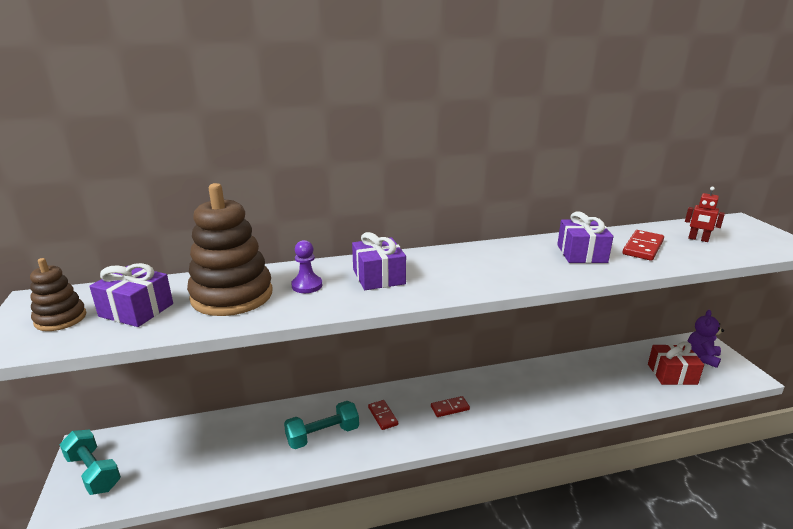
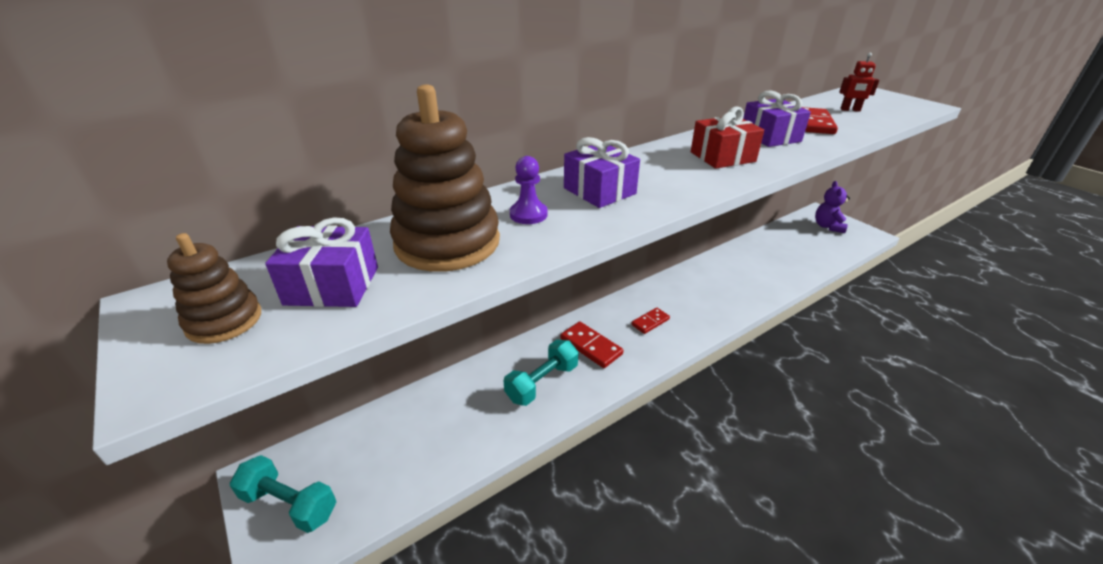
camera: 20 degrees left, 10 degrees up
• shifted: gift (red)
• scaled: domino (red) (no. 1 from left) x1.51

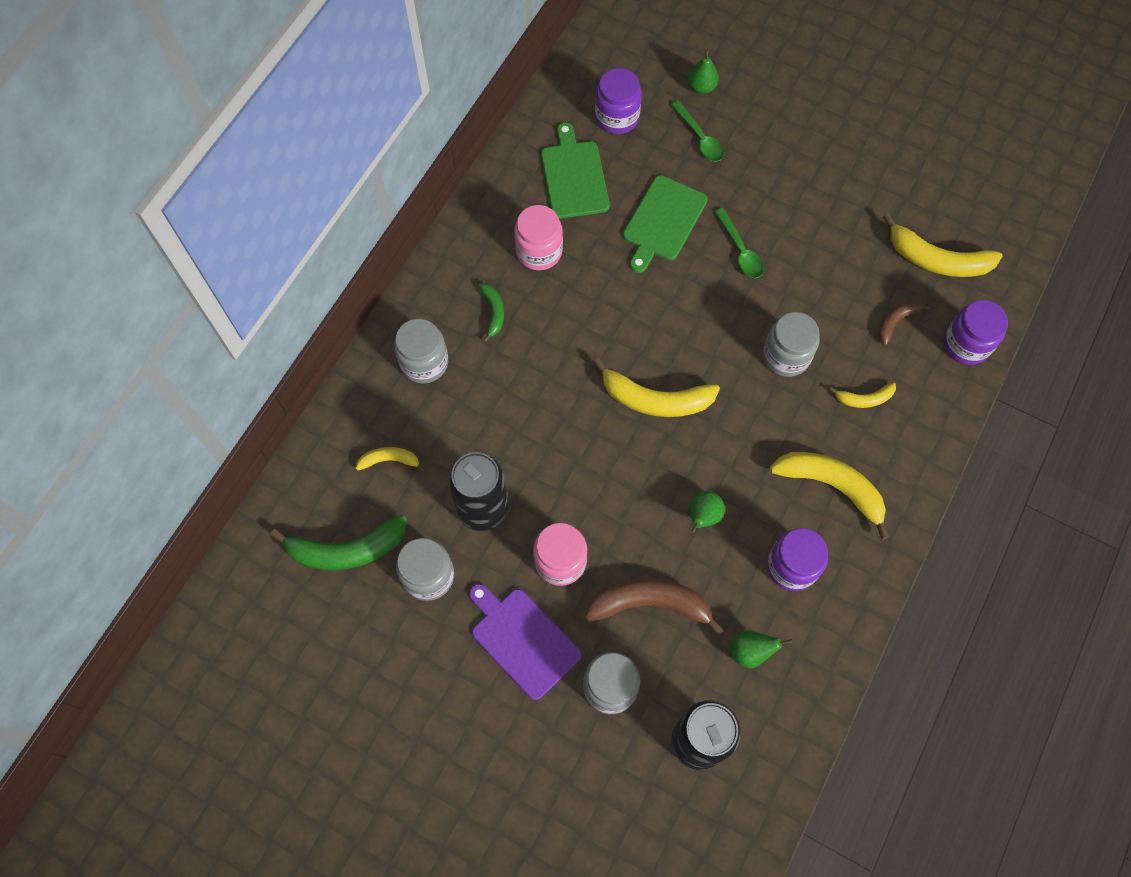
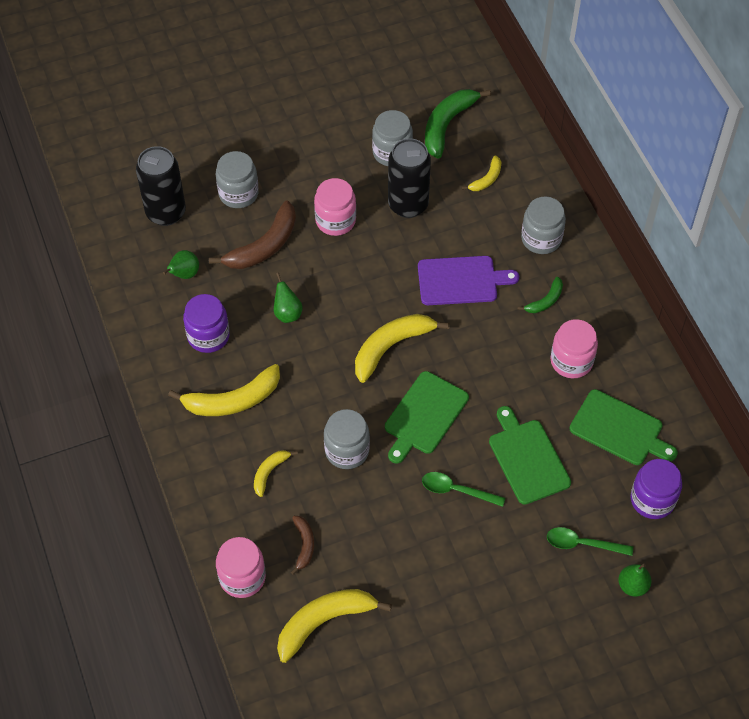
camera: 130 degrees right, 10 degrees down
• rotated: banana (green) (no. 2 from left) 75 degrees counterclockwise
• repainted: jar (purple) (no. 3 from left) to jar (pink) (no. 1 from left)
• shifted: cutting board (purple)
• new: cutting board (green) (no. 1 from left)

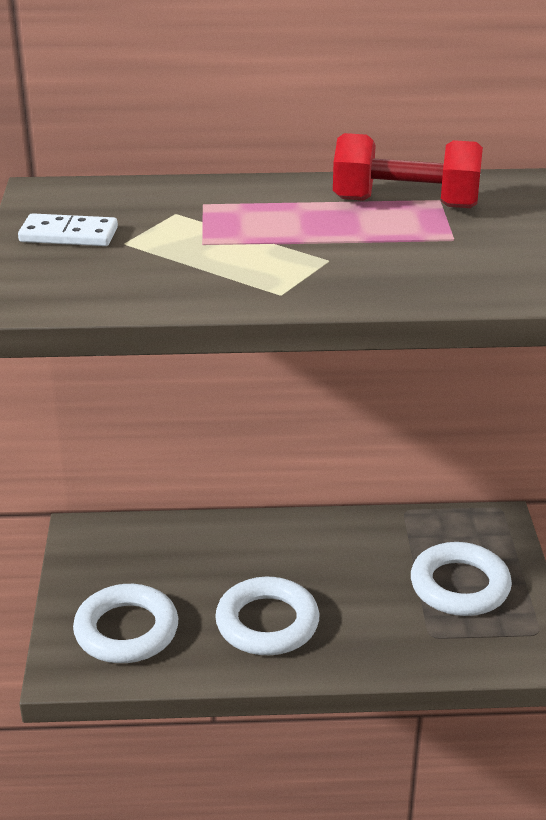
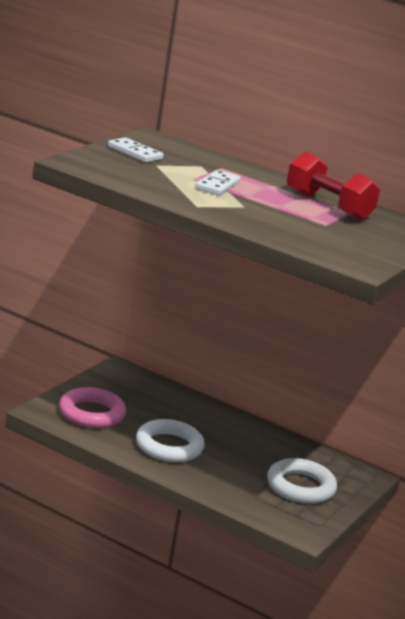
camera: 30 degrees right, 10 degrees down
• repainted: ring (white) (no. 1 from left) to ring (pink)
• new: domino (white) (no. 2 from left)

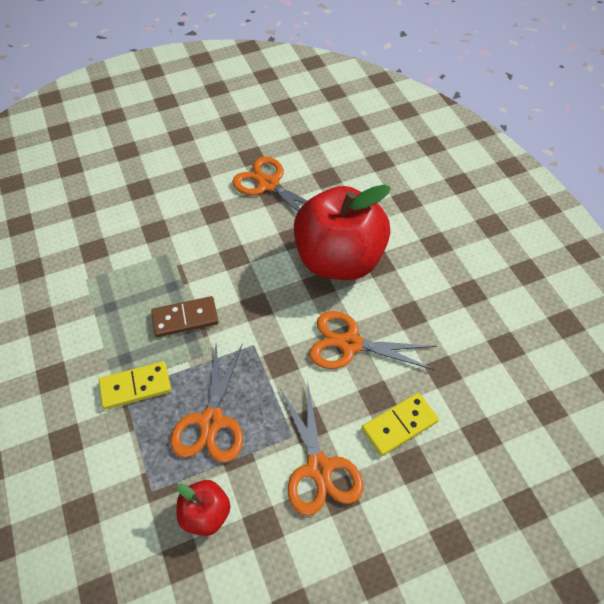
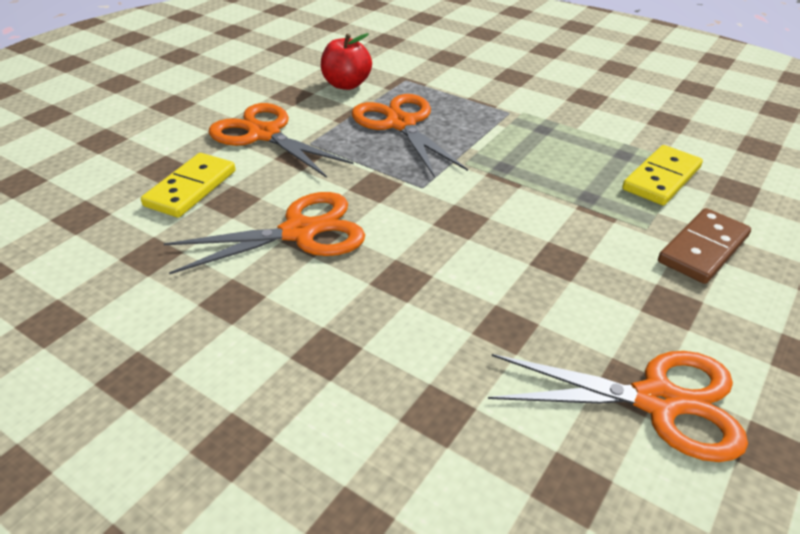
camera: 145 degrees right, 15 degrees down
• gone: apple (red) (no. 2 from left)
• shifted: domino (brown)
• shifted: domino (yellow) (no. 1 from left in the first image) to domino (yellow) (no. 2 from left)

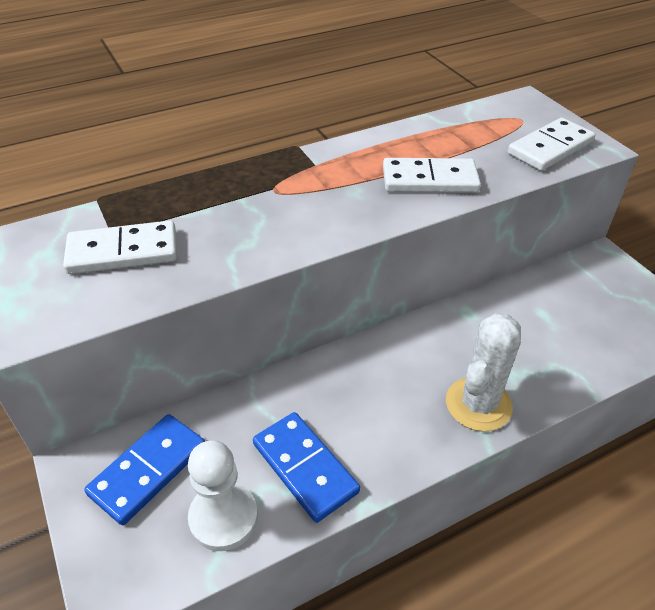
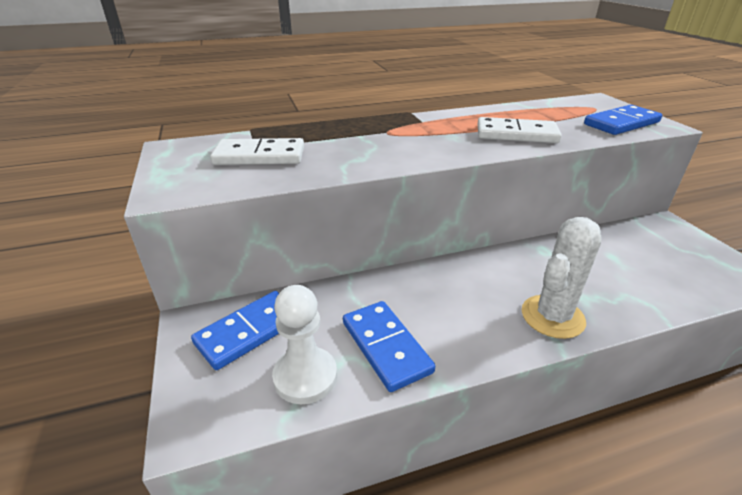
camera: 10 degrees right, 10 degrees down
• repainted: domino (white) (no. 3 from left) to domino (blue) (no. 3 from left)

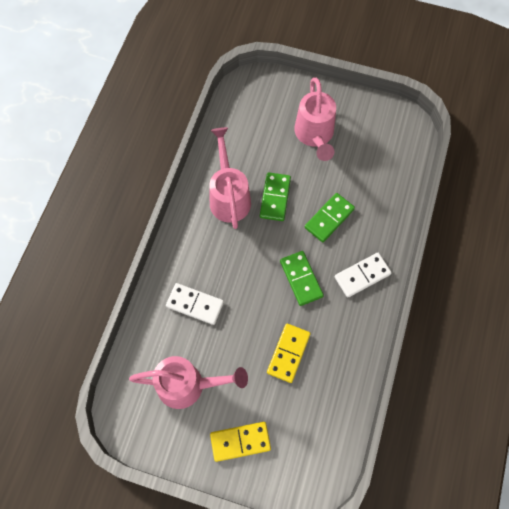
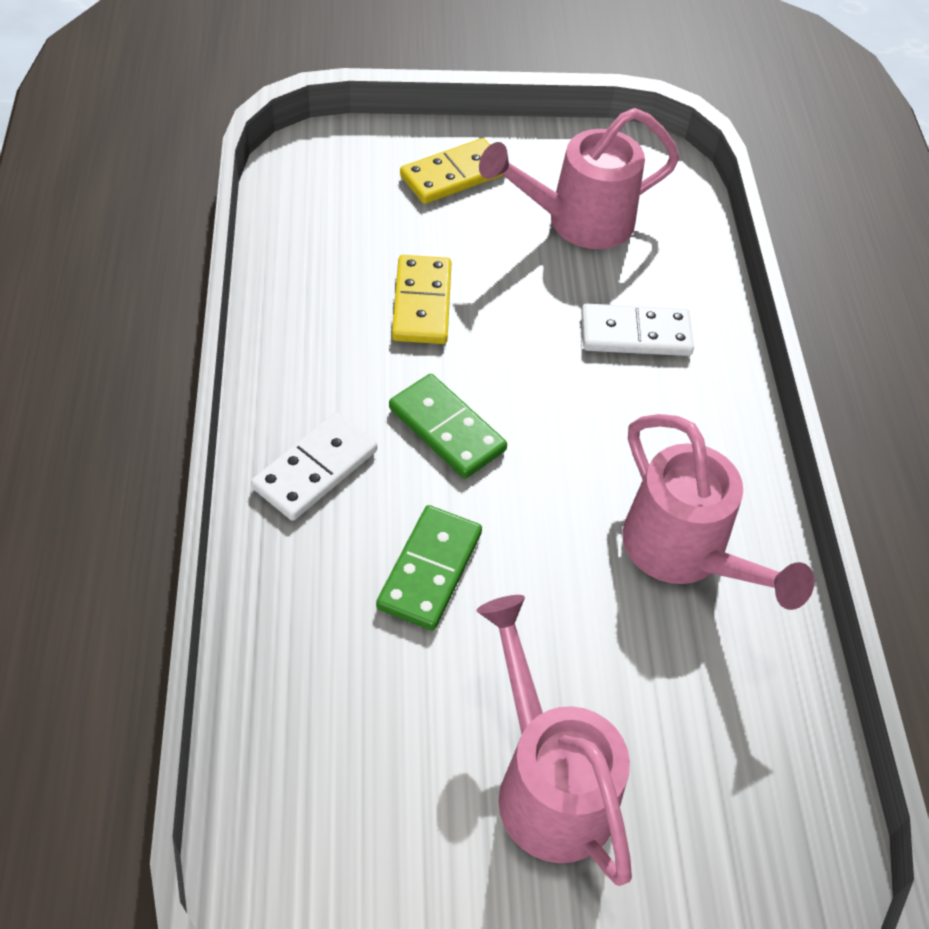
camera: 155 degrees right, 15 degrees down
• gone: domino (green) (no. 1 from left)

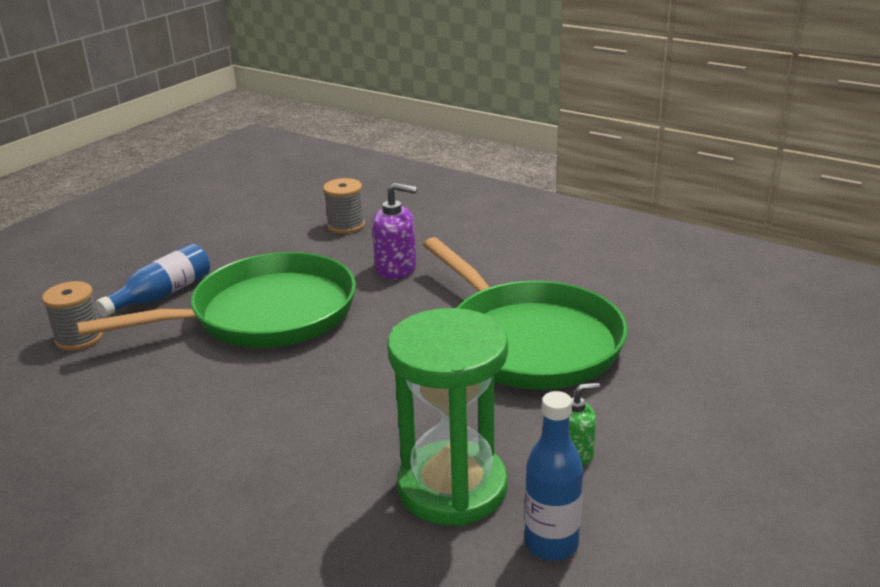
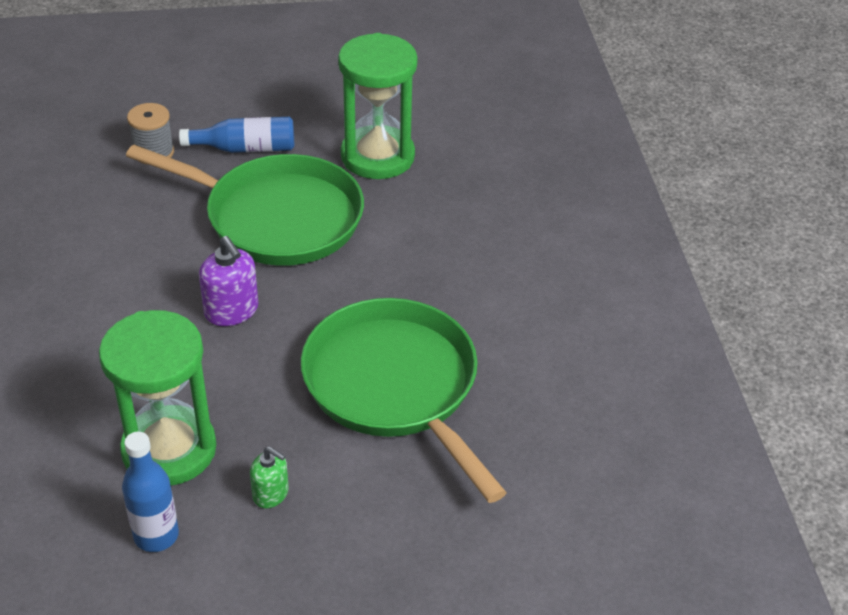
camera: 45 degrees right, 15 degrees up
• gone: spool (grey) (no. 2 from left)
• shifted: soap dispenser (purple)
• rotated: pan (green) (no. 2 from left) 135 degrees clockwise
• new: hourglass (green) (no. 2 from left)

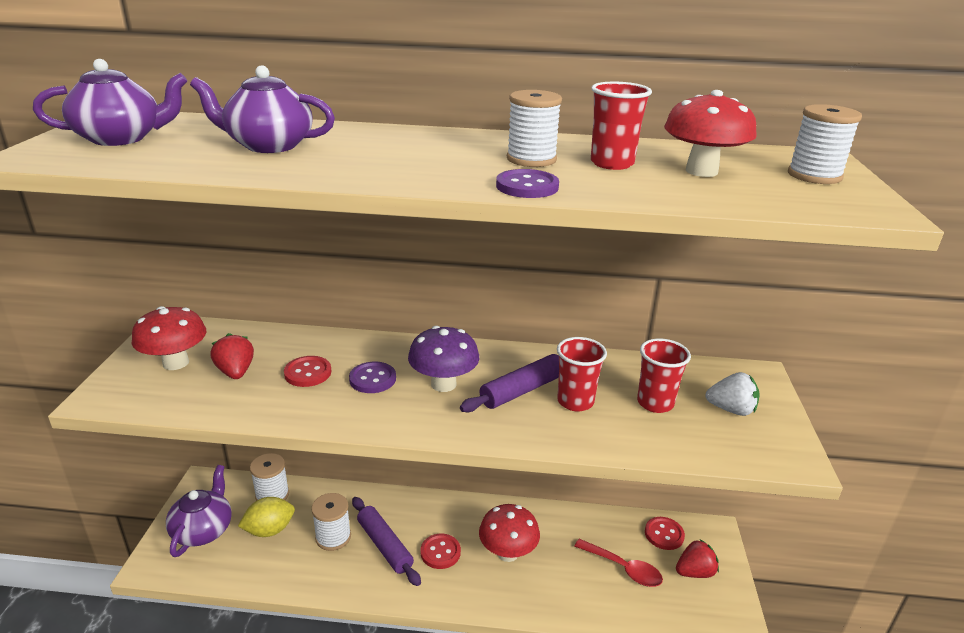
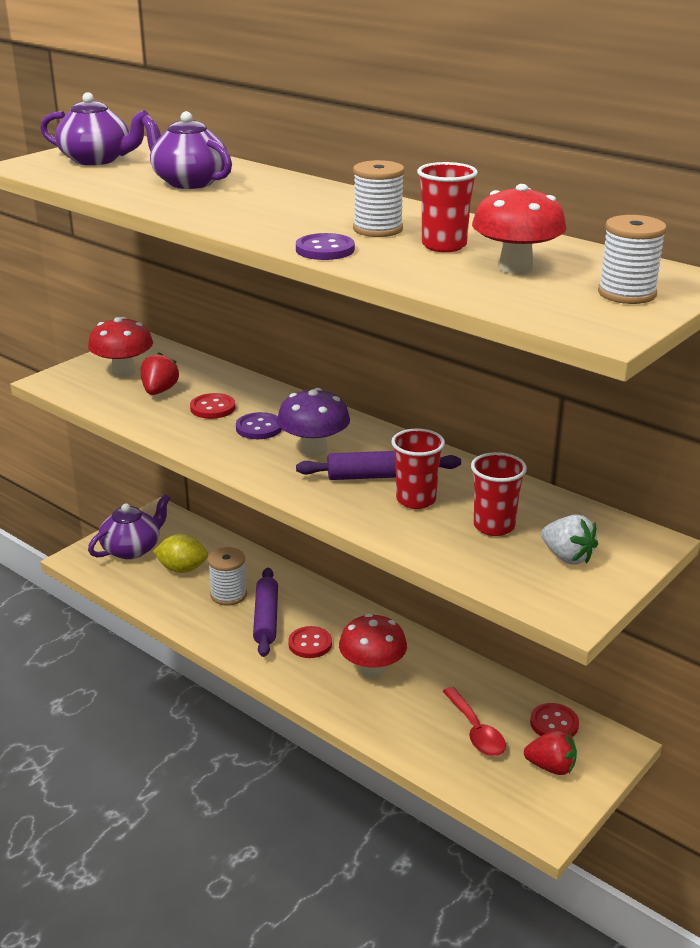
camera: 35 degrees right, 0 degrees up
• gone: spool (white) (no. 1 from left)

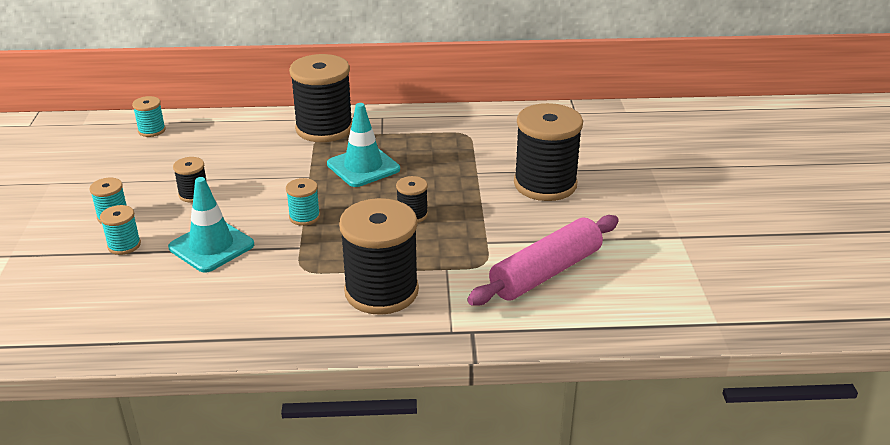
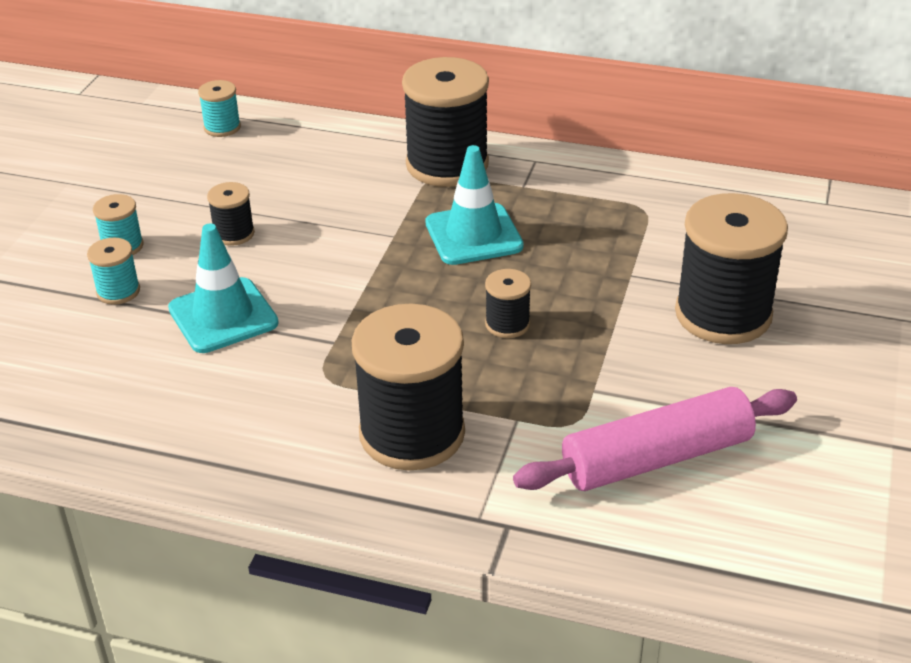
camera: 20 degrees right, 5 degrees up
• gone: spool (turquoise) (no. 4 from left)

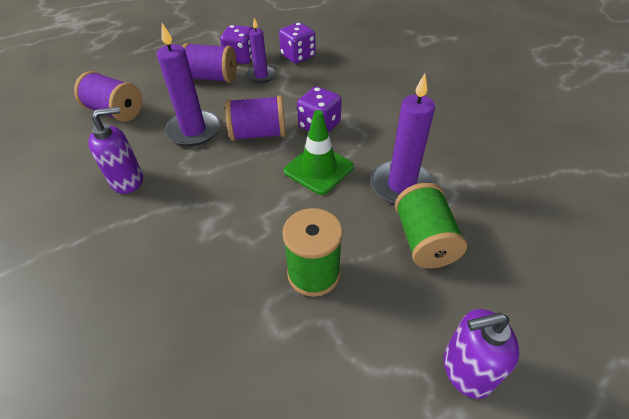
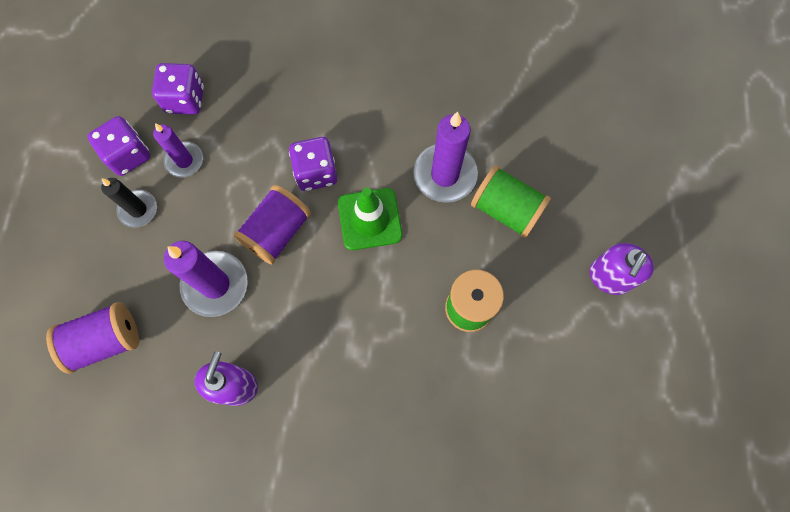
camera: 50 degrees left, 25 degrees up
• swapped: spool (purple) (no. 2 from left) to candle (black)

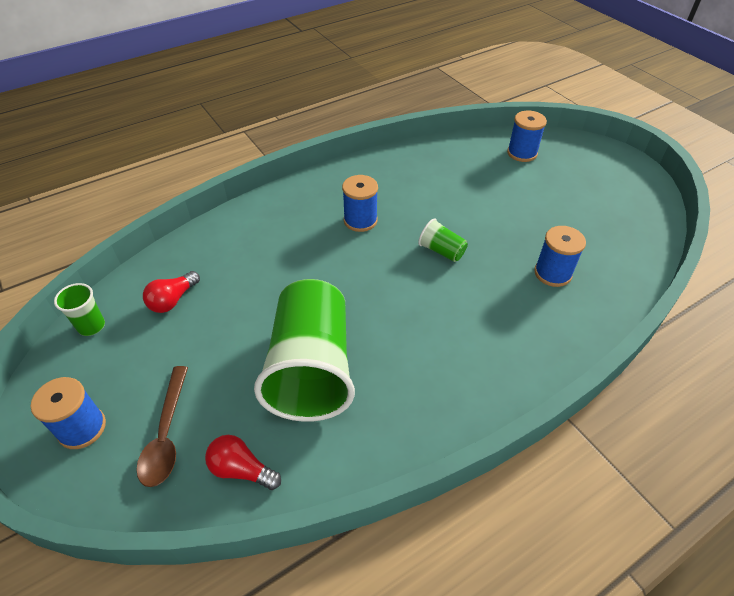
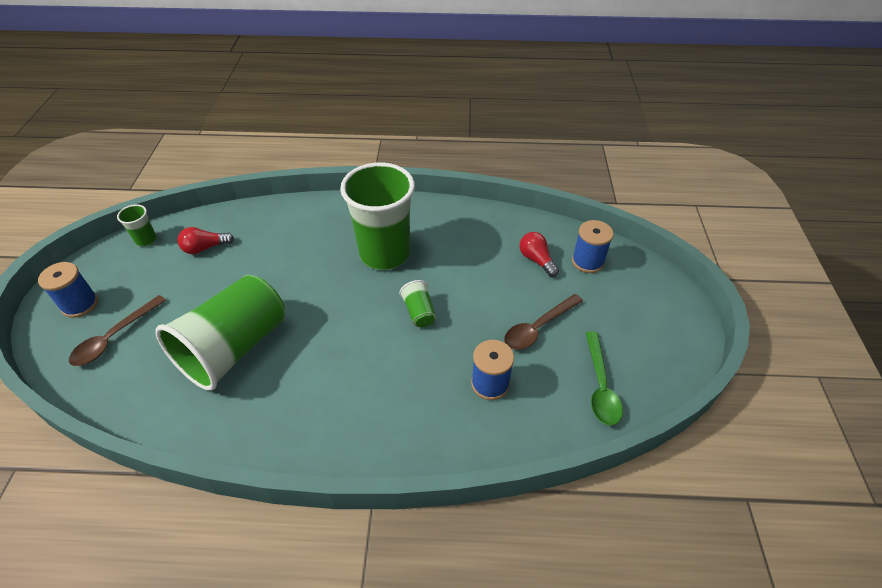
camera: 35 degrees right, 0 degrees up
• swapped: spool (blue) (no. 2 from left) to cup (green) (no. 3 from left)
• shifted: light bulb (red) (no. 2 from left)
• new: spoon (brown) (no. 2 from left)
• new: spoon (green)

